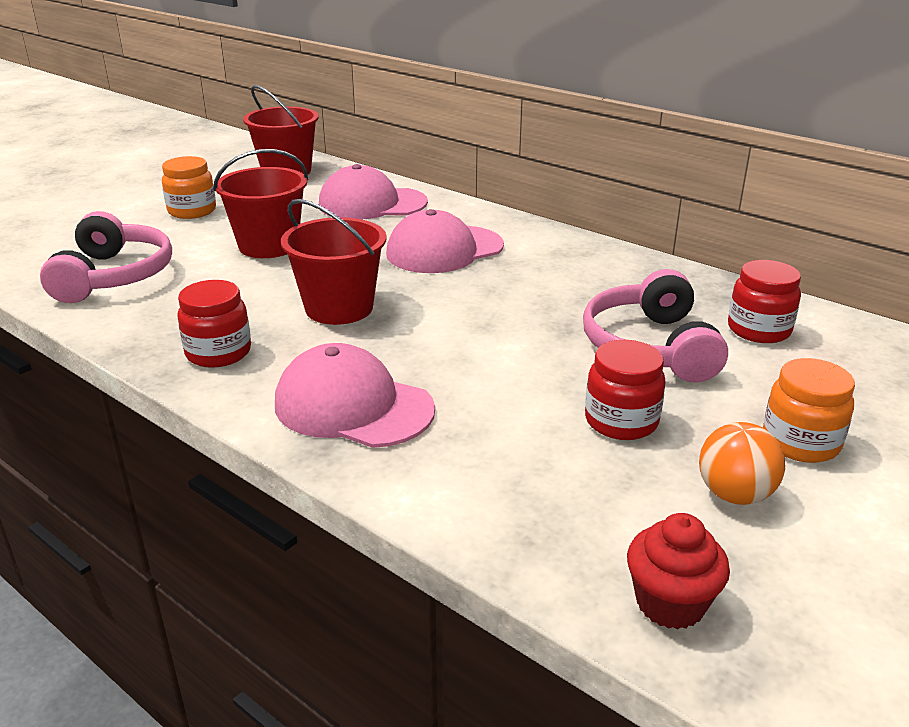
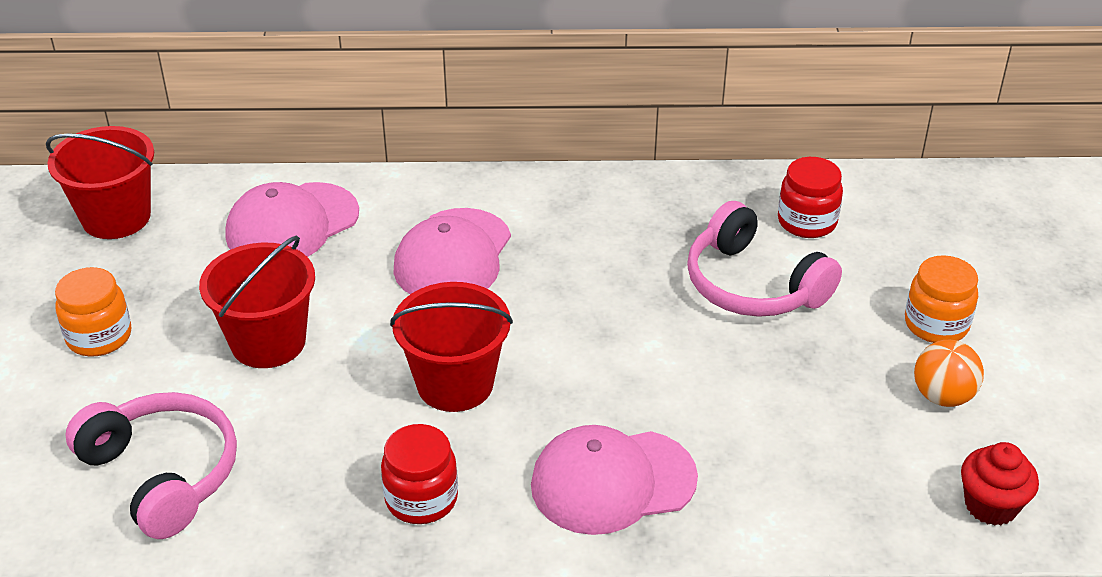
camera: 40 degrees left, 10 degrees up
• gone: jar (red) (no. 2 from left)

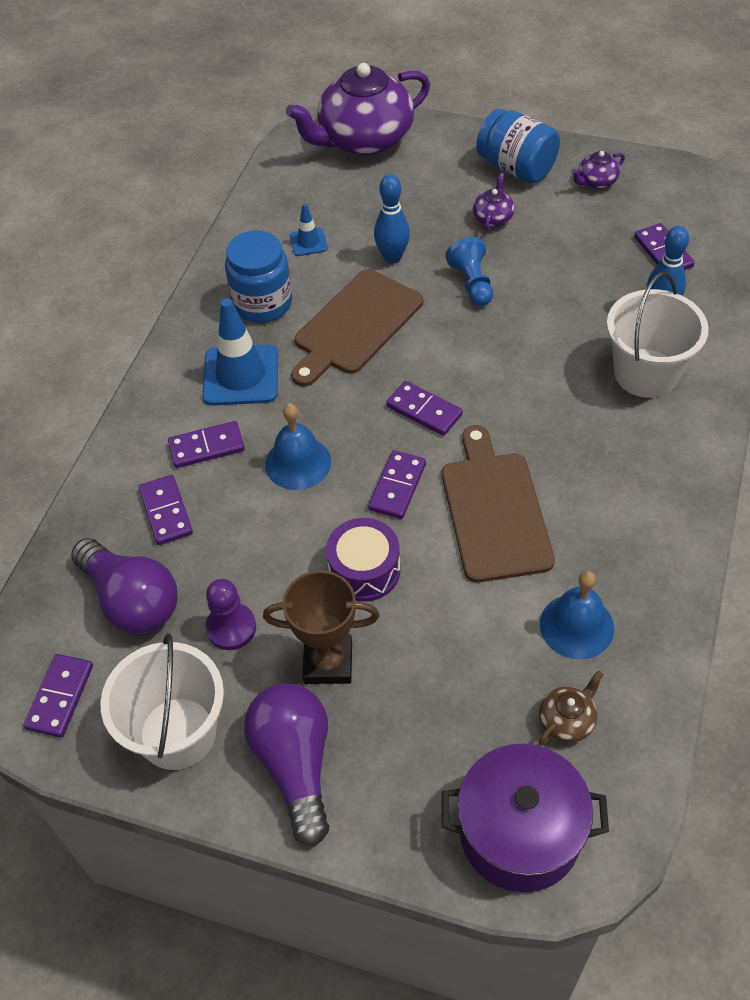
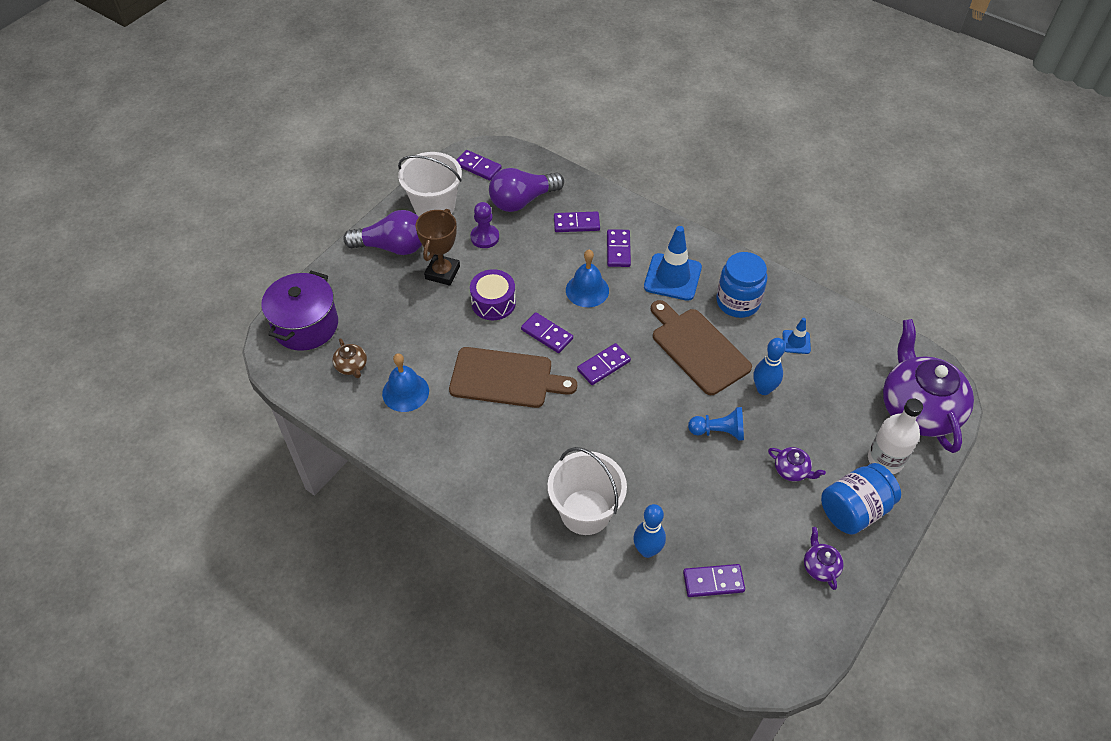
camera: 105 degrees right, 0 degrees up
• new: bottle (white)

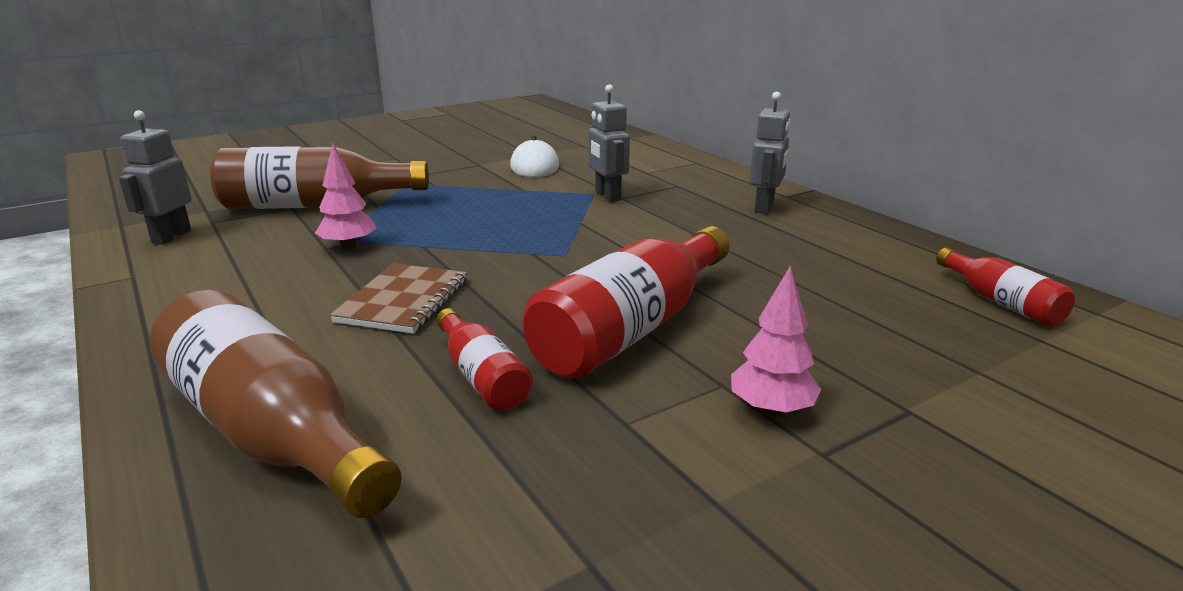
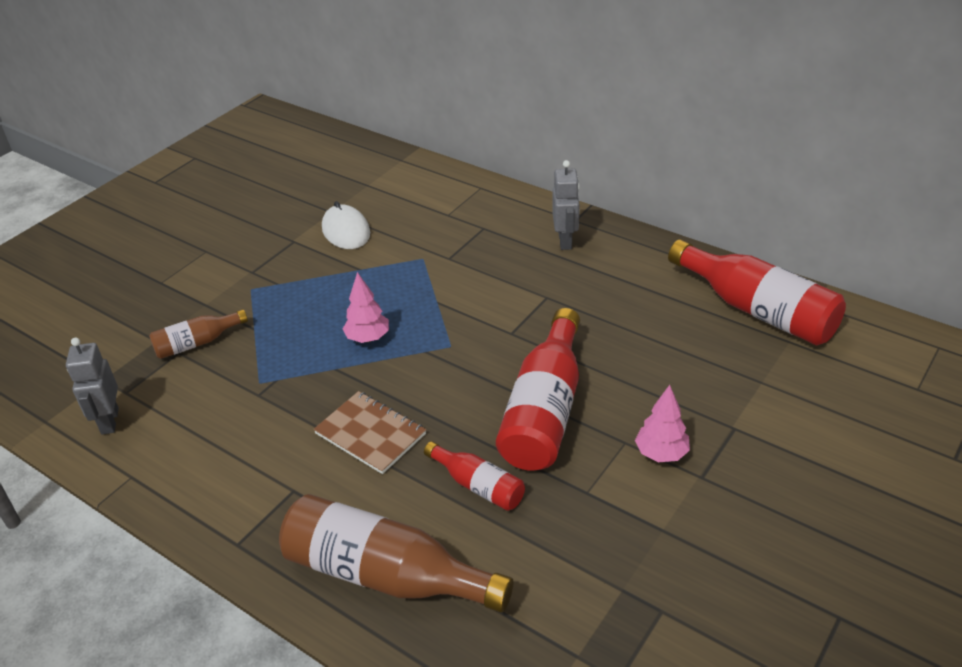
camera: 20 degrees left, 15 degrees up
• gone: robot (grey) (no. 2 from left)
• shifted: tree (pink) (no. 1 from left)
• scaled: bottle (brown) (no. 2 from left in the first image) x0.52
• scaled: bottle (red) (no. 3 from left) x1.91
• rotated: notebook (brown) 45 degrees counterclockwise

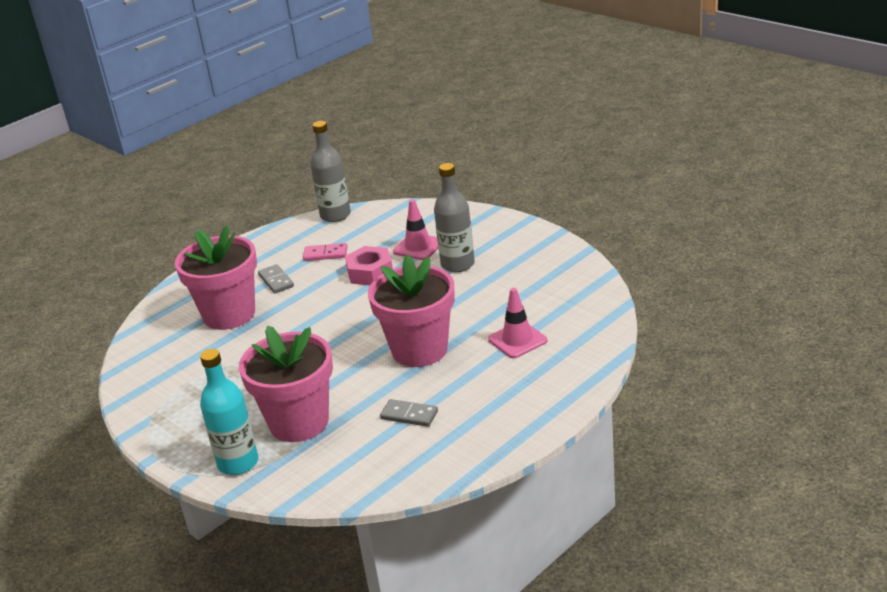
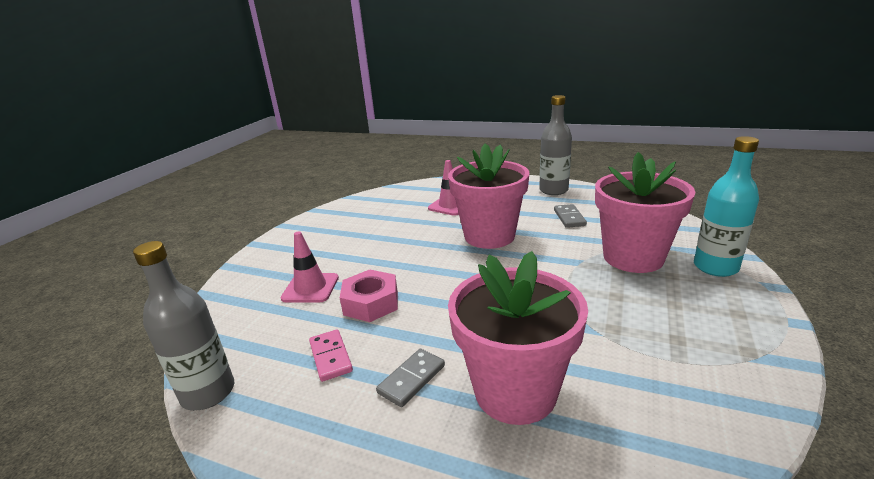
camera: 115 degrees left, 5 degrees down
• shifted: bottle (grey) (no. 2 from left)

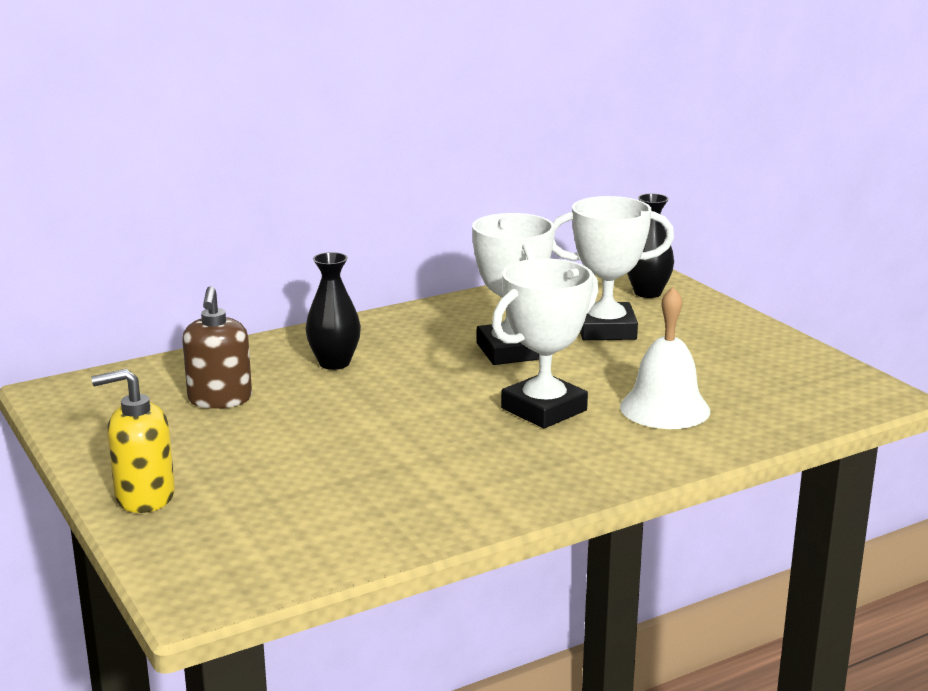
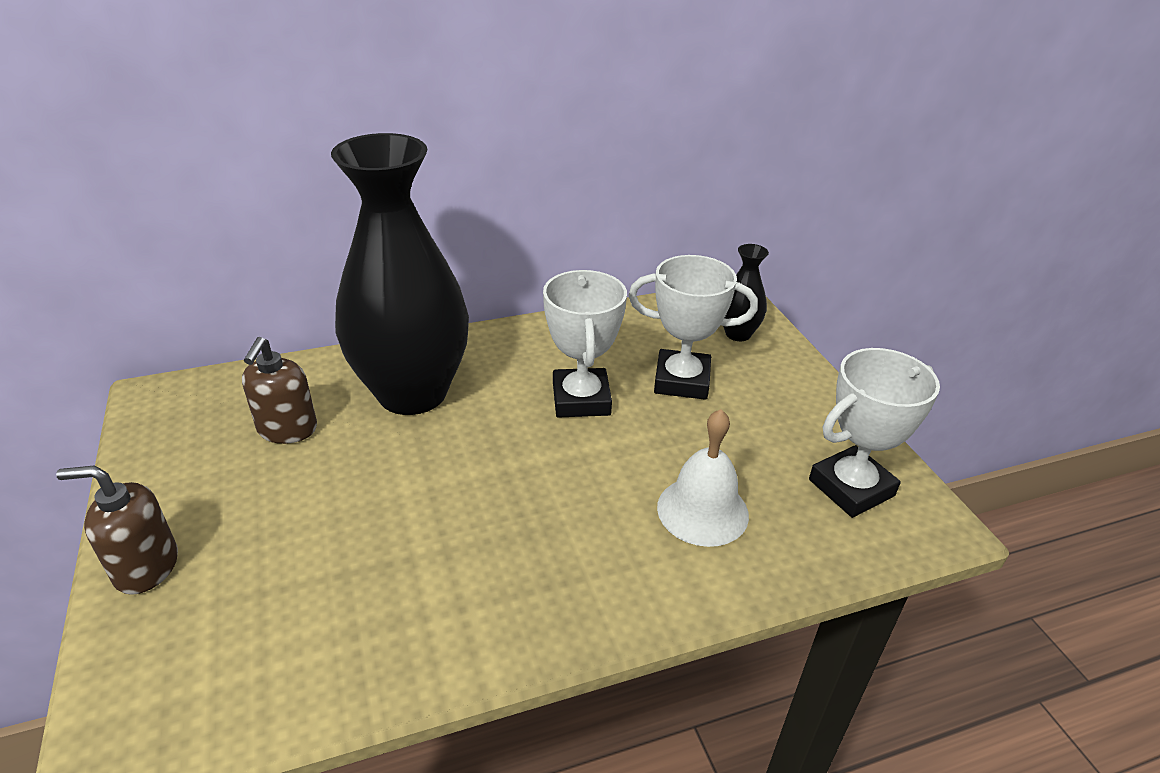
camera: 10 degrees right, 15 degrees up
• scaled: vase (black) (no. 1 from left) x2.39
• shifted: trophy (white) (no. 2 from left in the first image) to trophy (white) (no. 3 from left)
• repainted: soap dispenser (yellow) to soap dispenser (brown) (no. 1 from left)

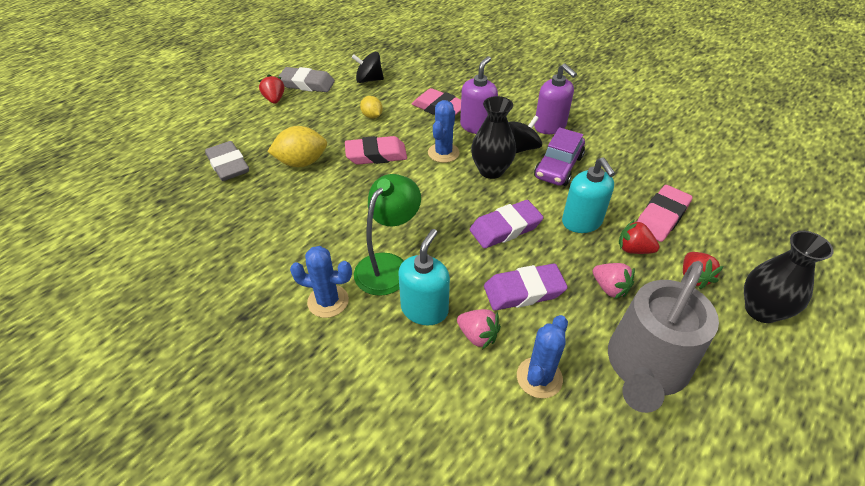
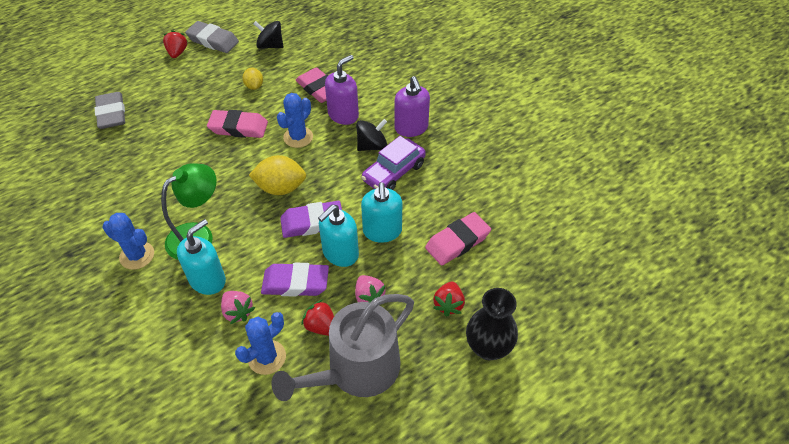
camera: 15 degrees right, 5 degrees up
• gone: vase (black) (no. 1 from left)
• shifted: lemon (yellow) (no. 1 from left in the first image) to lemon (yellow) (no. 2 from left)
• shifted: strawberry (red) (no. 2 from left)
• new: soap dispenser (turquoise) (no. 2 from left)

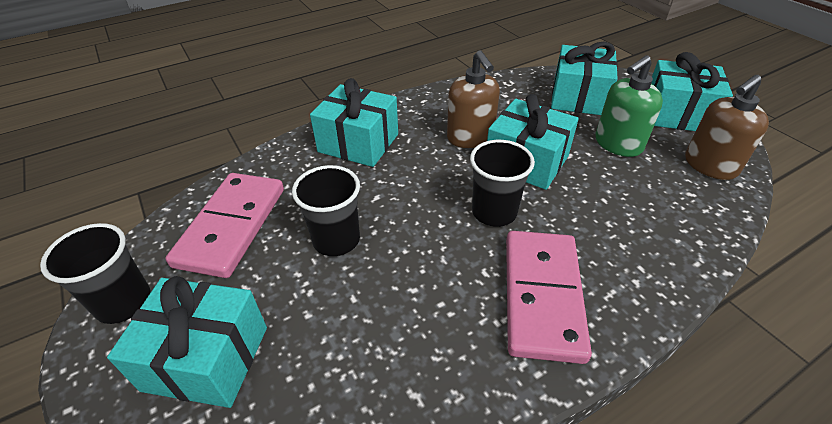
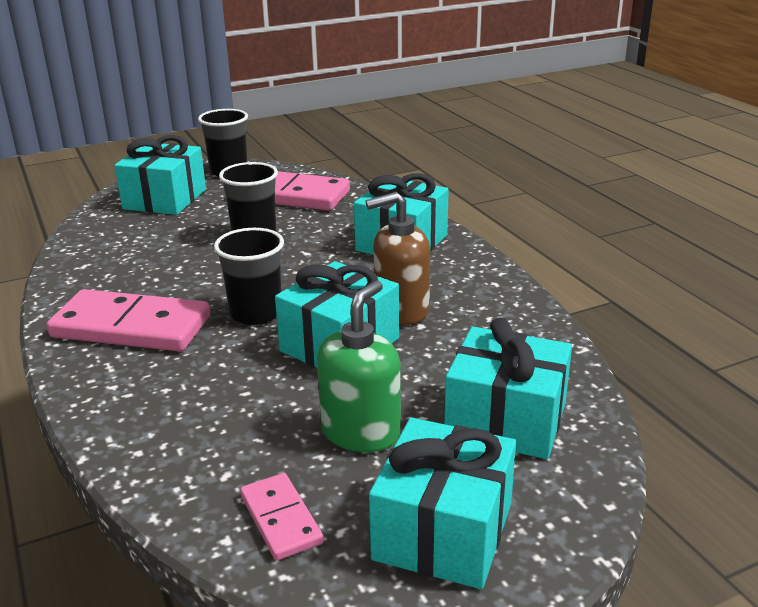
camera: 95 degrees right, 15 degrees down
• rotated: soap dispenser (green) 60 degrees clockwise
• swapped: soap dispenser (brown) (no. 2 from left) to domino (pink) (no. 2 from left)

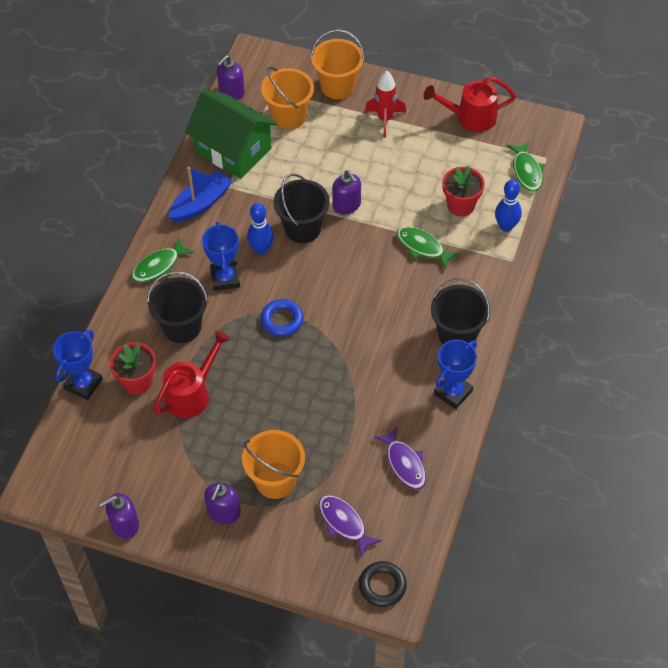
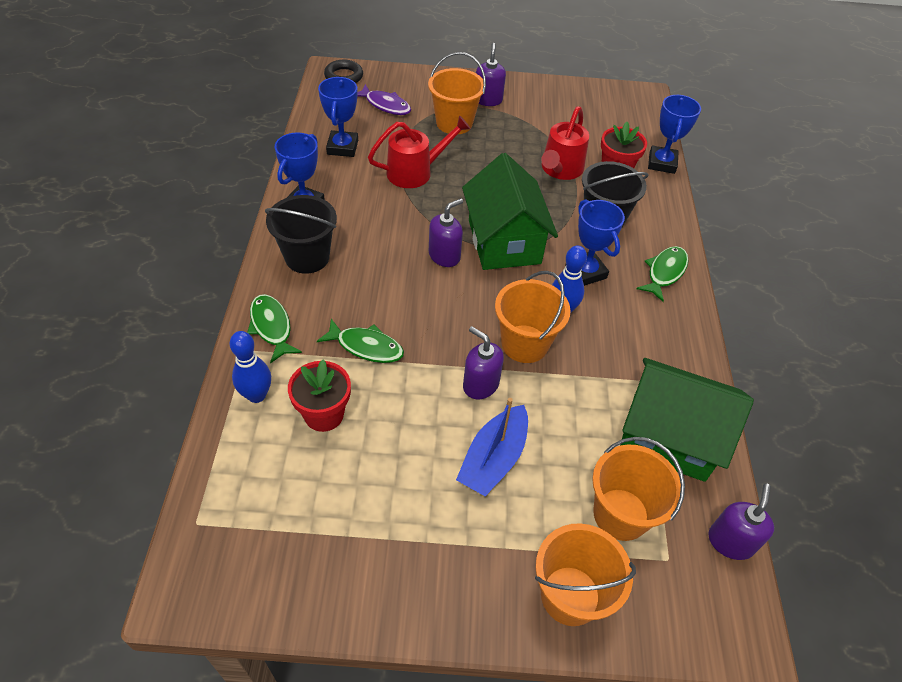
camera: 160 degrees right, 5 degrees down
• gone: rocket (red)
• shifted: watering can (red) (no. 2 from left in the first image) to watering can (red) (no. 1 from left)
• shifted: fish (green) (no. 3 from left in the first image) to fish (green) (no. 1 from left)
• shifted: boat (blue)
• repainted: bucket (black) (no. 2 from left) to bucket (orange) (no. 2 from left)
• swapped: ring (blue) to house (green) (no. 1 from left)
• swapped: fish (purple) (no. 2 from left) to trophy (blue) (no. 2 from left)
• shifted: soap dispenser (purple) (no. 1 from left)

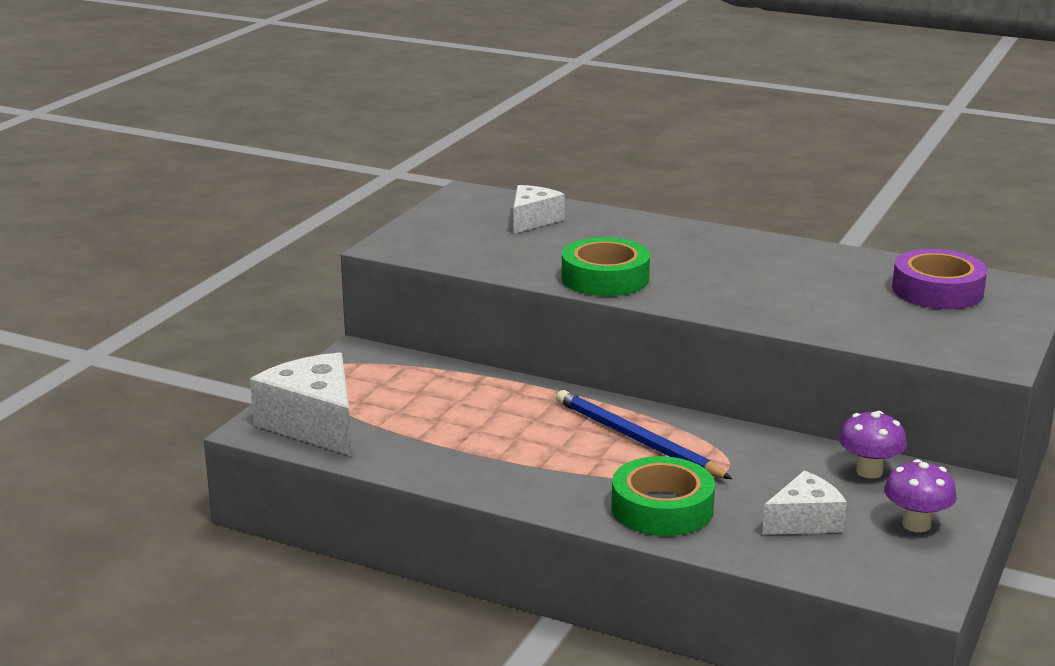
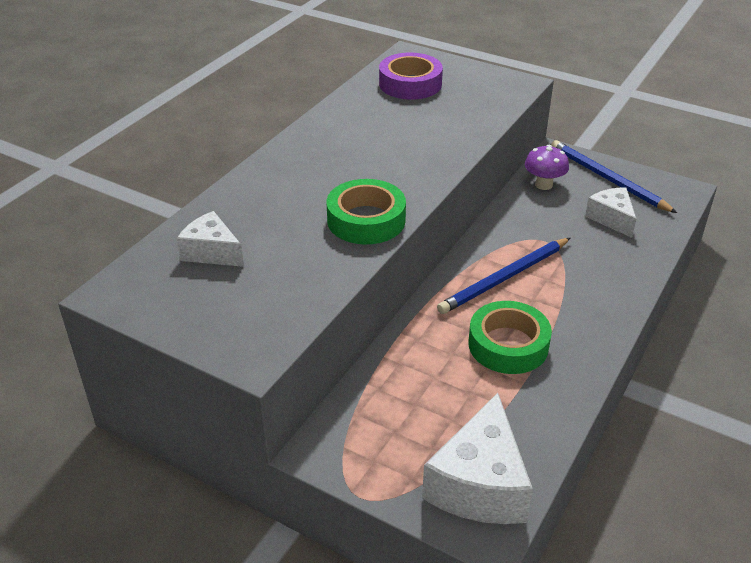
camera: 85 degrees left, 15 degrees up
• rotated: cheese (white) (no. 1 from left in the first image) 45 degrees counterclockwise
• shifted: tape (green) (no. 2 from left)
• swapped: mushroom (purple) (no. 2 from left) to pencil (blue) (no. 2 from left)

